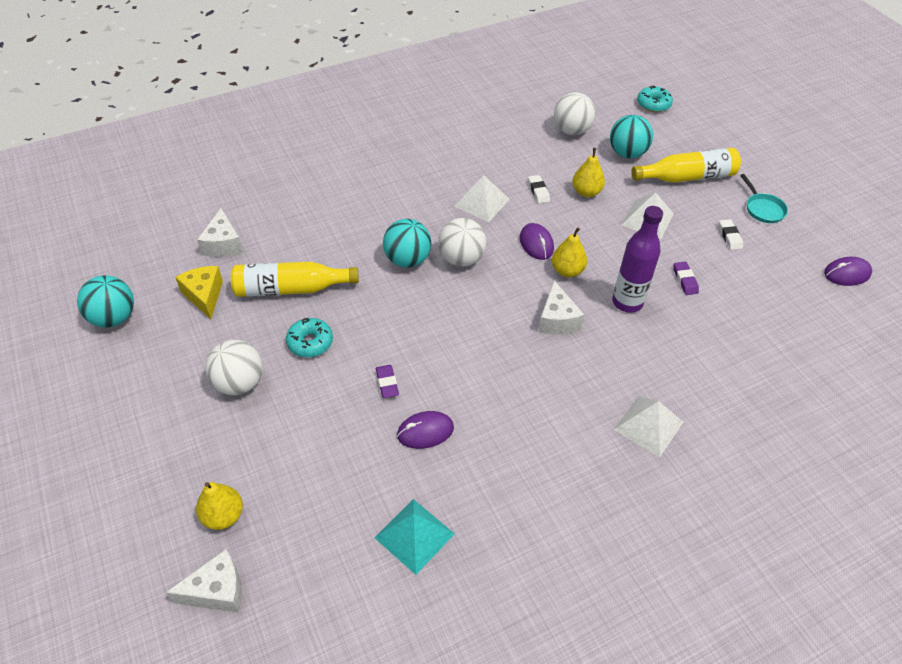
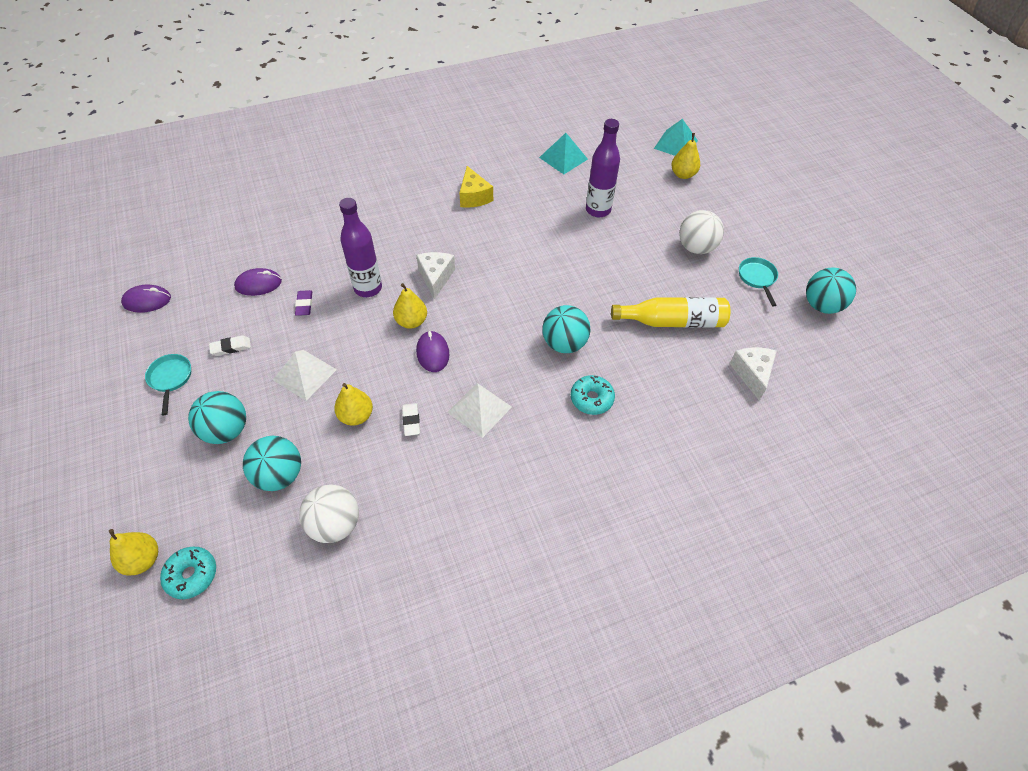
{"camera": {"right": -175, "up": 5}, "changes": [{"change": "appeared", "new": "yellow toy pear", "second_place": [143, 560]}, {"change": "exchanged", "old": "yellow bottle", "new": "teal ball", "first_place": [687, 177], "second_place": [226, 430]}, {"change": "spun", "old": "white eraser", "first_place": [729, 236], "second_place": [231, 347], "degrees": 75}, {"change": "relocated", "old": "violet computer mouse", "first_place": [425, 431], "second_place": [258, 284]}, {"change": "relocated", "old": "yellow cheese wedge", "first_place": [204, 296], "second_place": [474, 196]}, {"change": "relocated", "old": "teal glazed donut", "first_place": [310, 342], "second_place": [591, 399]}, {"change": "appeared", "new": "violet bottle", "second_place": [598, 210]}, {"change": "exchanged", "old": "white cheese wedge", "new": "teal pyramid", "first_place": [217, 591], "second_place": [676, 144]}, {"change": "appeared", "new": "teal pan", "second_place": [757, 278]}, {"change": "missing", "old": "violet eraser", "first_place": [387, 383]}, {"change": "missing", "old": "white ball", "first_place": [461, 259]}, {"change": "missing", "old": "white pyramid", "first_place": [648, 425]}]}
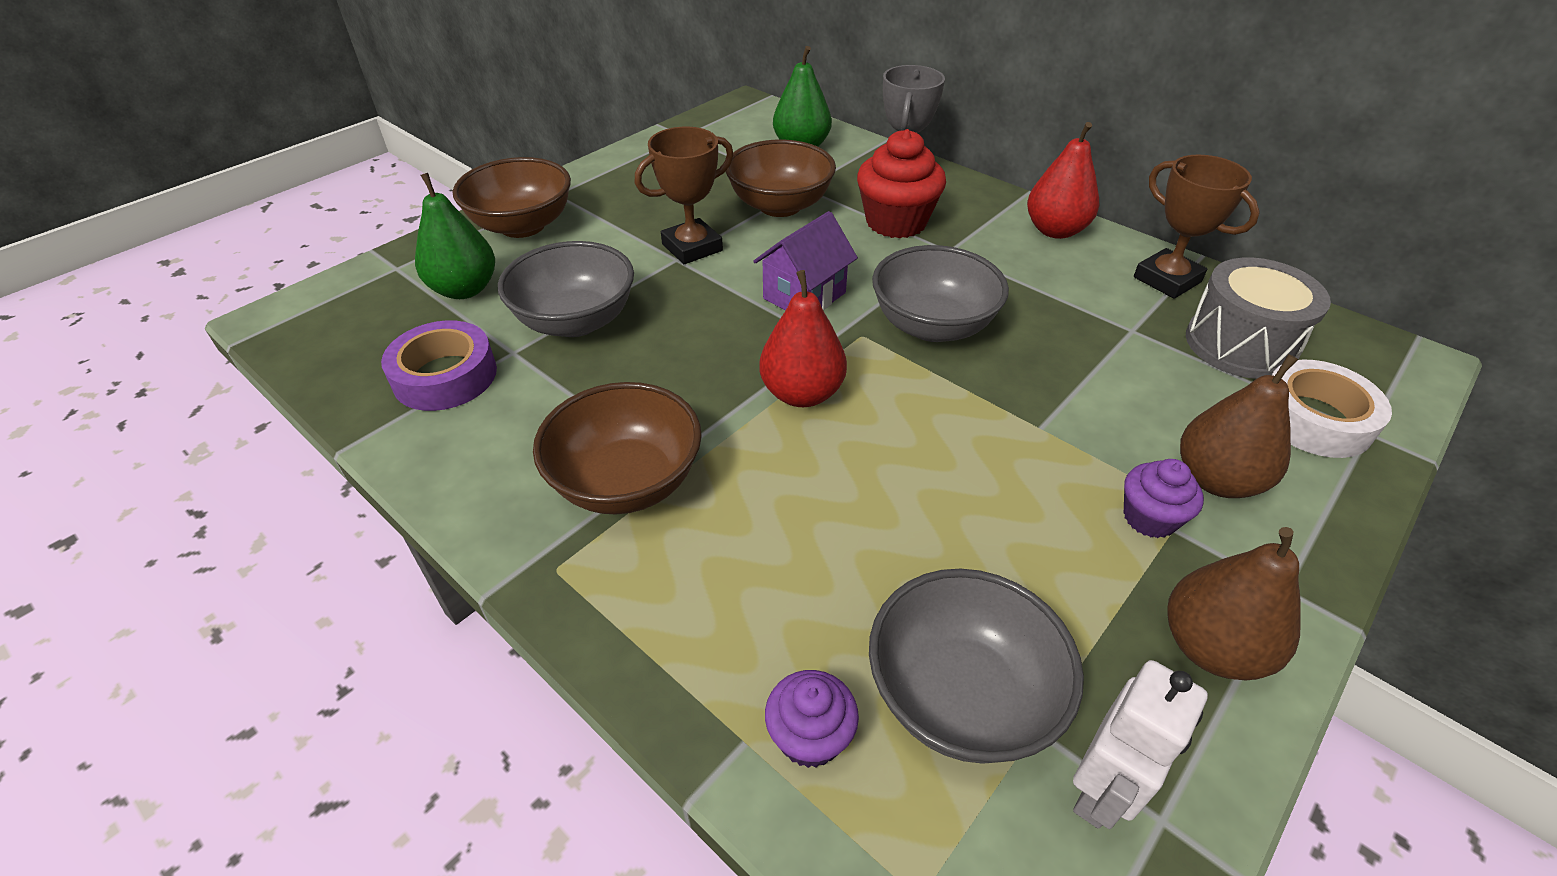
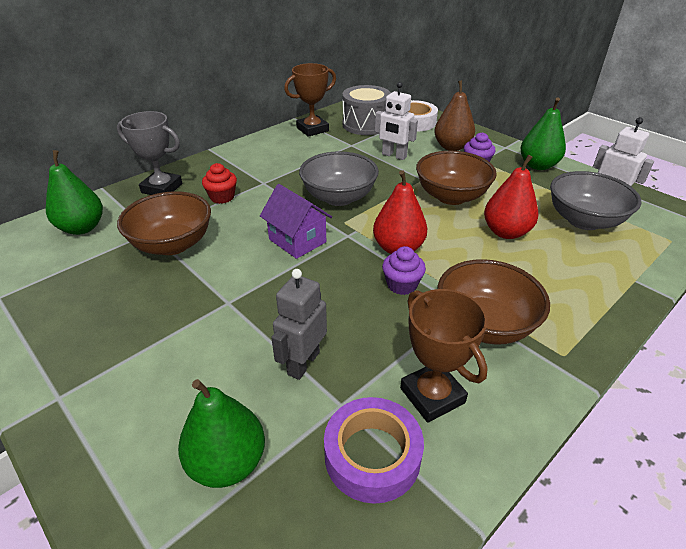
{"camera": {"right": -85, "up": -5}, "changes": [{"change": "size", "old": "scarlet fairy cake", "first_place": [896, 222], "second_place": [222, 197], "factor": 0.57}, {"change": "exchanged", "old": "ash-grey bowl", "new": "ash-grey robot figure", "first_place": [576, 321], "second_place": [303, 363]}, {"change": "appeared", "new": "white robot figure", "second_place": [394, 156]}, {"change": "relocated", "old": "violet fairy cake", "first_place": [810, 736], "second_place": [402, 285]}, {"change": "relocated", "old": "russet award cup", "first_place": [692, 247], "second_place": [432, 395]}, {"change": "relocated", "old": "russet bowl", "first_place": [522, 226], "second_place": [451, 196]}, {"change": "relocated", "old": "scarlet toy pear", "first_place": [1055, 230], "second_place": [506, 232]}, {"change": "colour", "old": "russet toy pear", "new": "leaf-green toy pear", "first_place": [1211, 647], "second_place": [538, 165]}]}
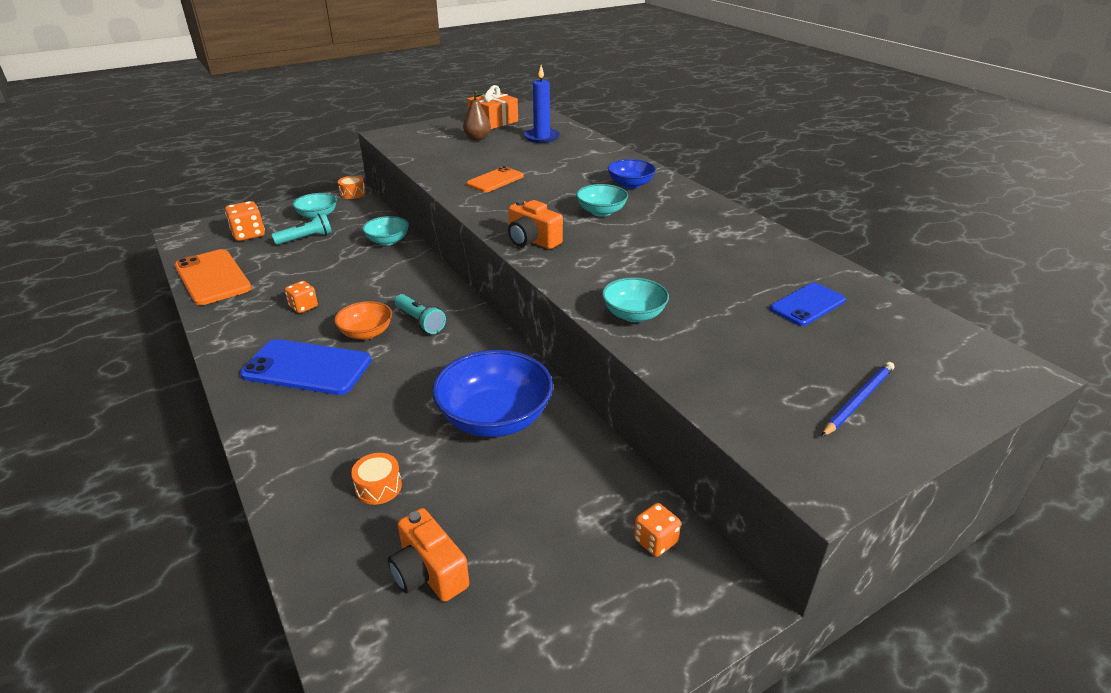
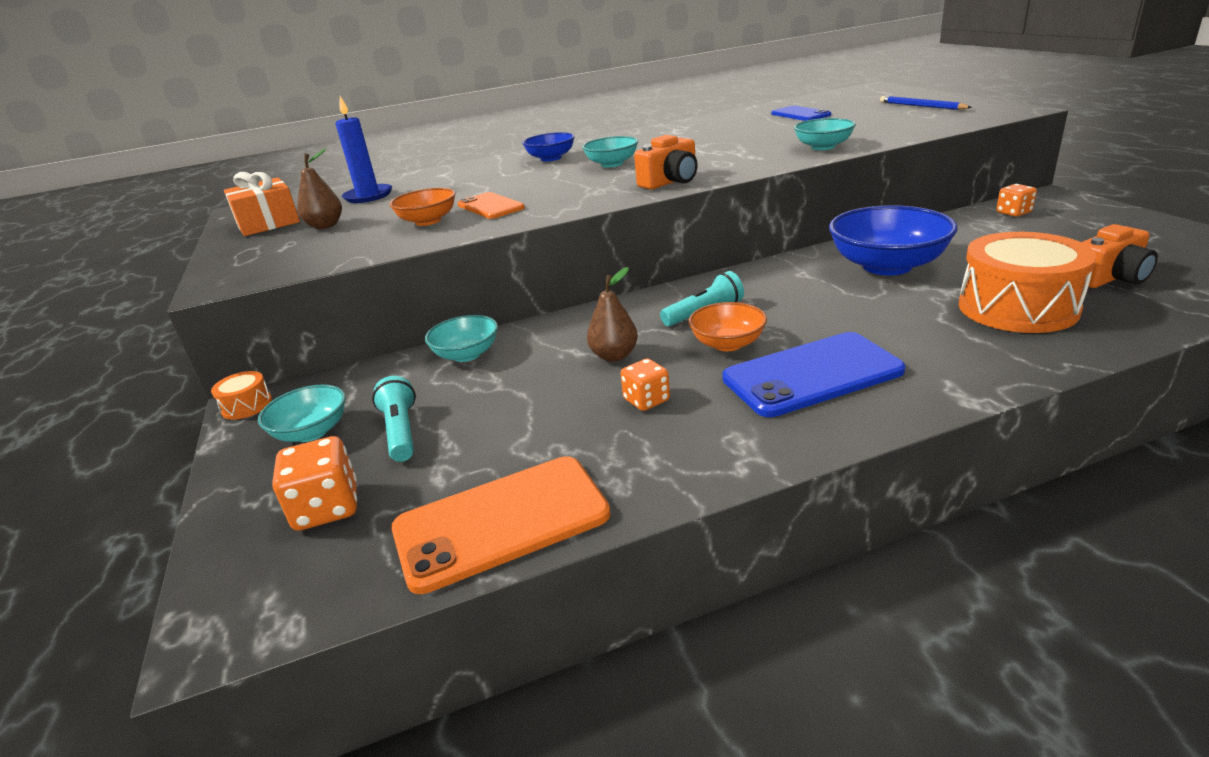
{"camera": {"right": -75, "up": -5}, "changes": [{"change": "appeared", "new": "orange-coloured bowl", "second_place": [428, 221]}, {"change": "appeared", "new": "russet toy pear", "second_place": [614, 355]}, {"change": "spun", "old": "blue smartphone", "first_place": [307, 368], "second_place": [811, 375], "degrees": 45}, {"change": "size", "old": "orange-coloured toy drum", "first_place": [378, 487], "second_place": [1017, 307], "factor": 2.25}]}
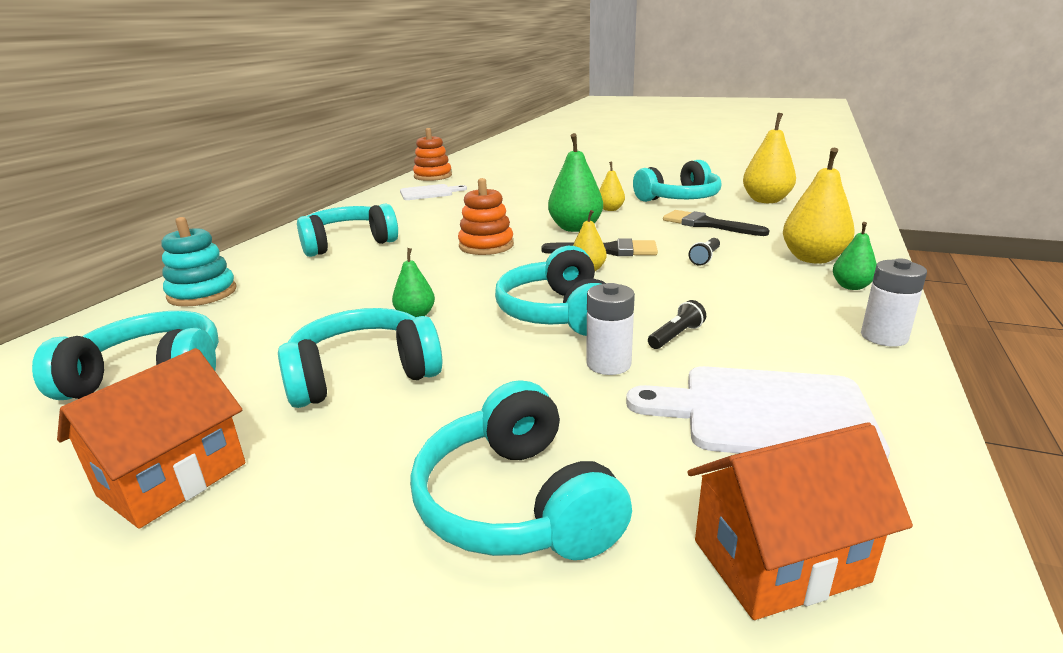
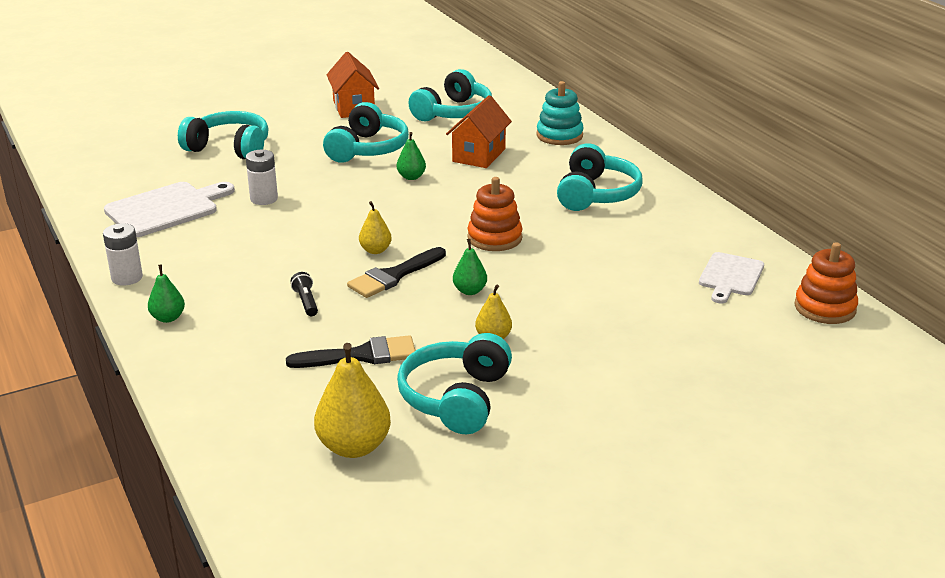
{"camera": {"right": 130, "up": 5}, "changes": [{"change": "relocated", "old": "orange-coloured toy house", "first_place": [779, 560], "second_place": [479, 155]}, {"change": "size", "old": "leaf-green toy pear", "first_place": [575, 228], "second_place": [470, 291], "factor": 0.56}, {"change": "missing", "old": "teal over-ear headphones", "first_place": [558, 313]}, {"change": "missing", "old": "jet-black flashlight", "first_place": [676, 336]}, {"change": "missing", "old": "yellow toy pear", "first_place": [813, 258]}]}
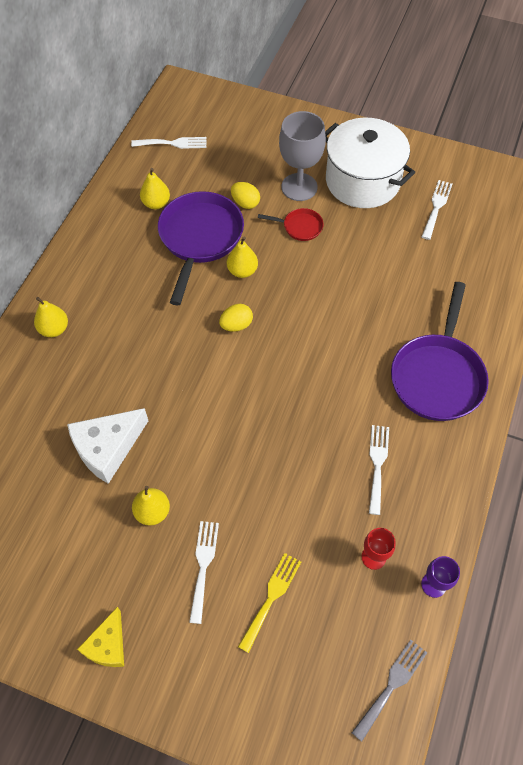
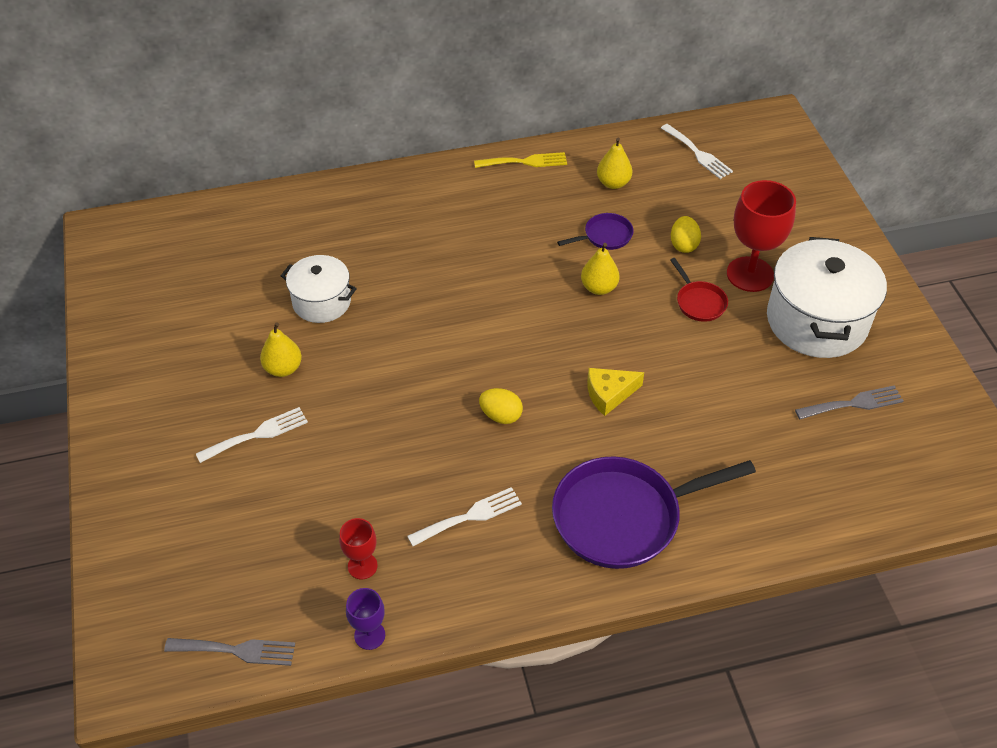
{"camera": {"right": 55, "up": -10}, "changes": [{"change": "exchanged", "old": "white cheese wedge", "new": "white cooking pot", "first_place": [107, 448], "second_place": [321, 302]}, {"change": "relocated", "old": "yellow dinner fork", "first_place": [271, 597], "second_place": [525, 162]}, {"change": "relocated", "old": "yellow egg shape", "first_place": [236, 325], "second_place": [501, 415]}, {"change": "size", "old": "violet pan", "first_place": [200, 238], "second_place": [605, 236], "factor": 0.46}, {"change": "relocated", "old": "yellow cheese wedge", "first_place": [108, 645], "second_place": [609, 394]}, {"change": "colour", "old": "ash-grey goblet", "new": "scarlet goblet", "first_place": [299, 187], "second_place": [750, 274]}, {"change": "colour", "old": "white dinner fork", "new": "ash-grey dinner fork", "first_place": [436, 207], "second_place": [854, 403]}, {"change": "missing", "old": "yellow toy pear", "first_place": [54, 329]}]}
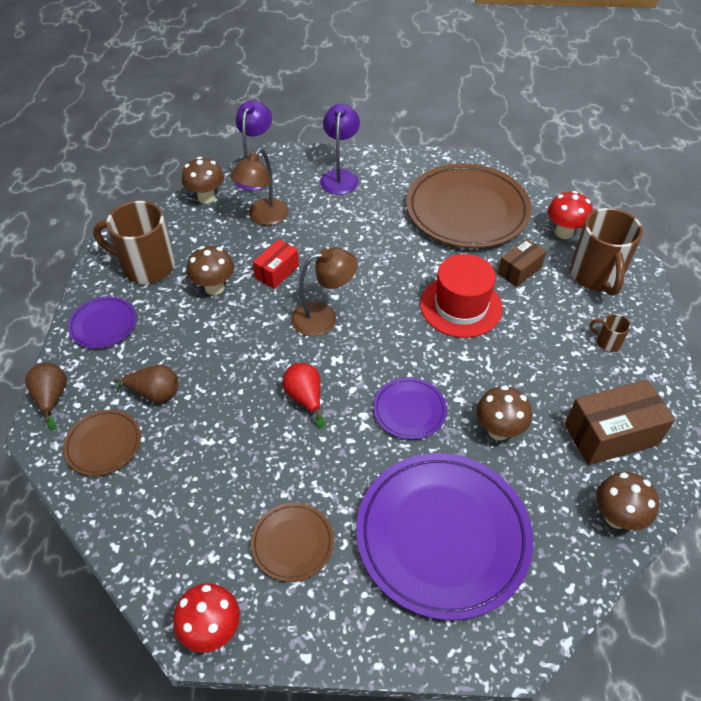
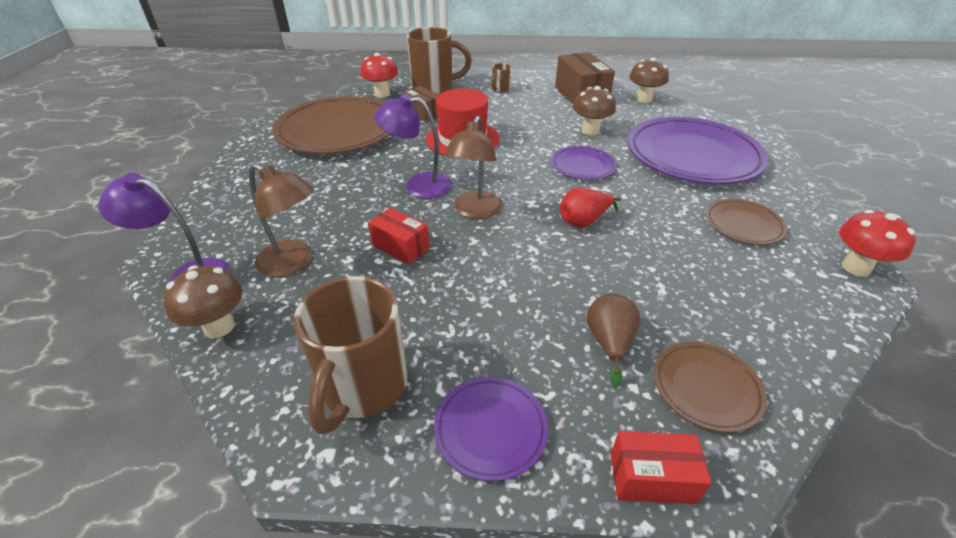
{"camera": {"right": -90, "up": -10}, "changes": [{"change": "relocated", "old": "violet reading lamp", "first_place": [340, 176], "second_place": [418, 185]}, {"change": "spun", "old": "russet reading lamp", "first_place": [323, 317], "second_place": [475, 211], "degrees": -150}, {"change": "exchanged", "old": "russet toy pear", "new": "scarlet parcel", "first_place": [52, 398], "second_place": [651, 477]}, {"change": "missing", "old": "russet fungus", "first_place": [214, 287]}]}
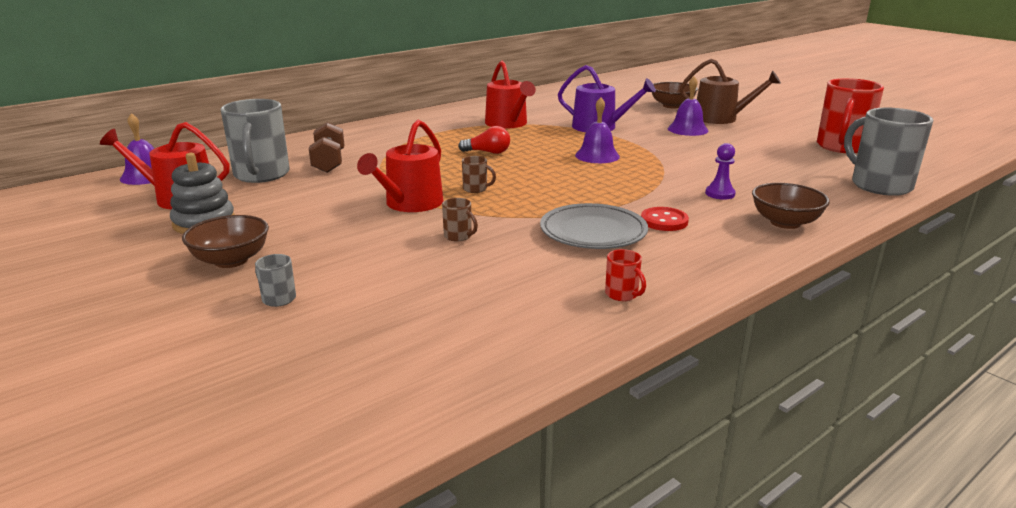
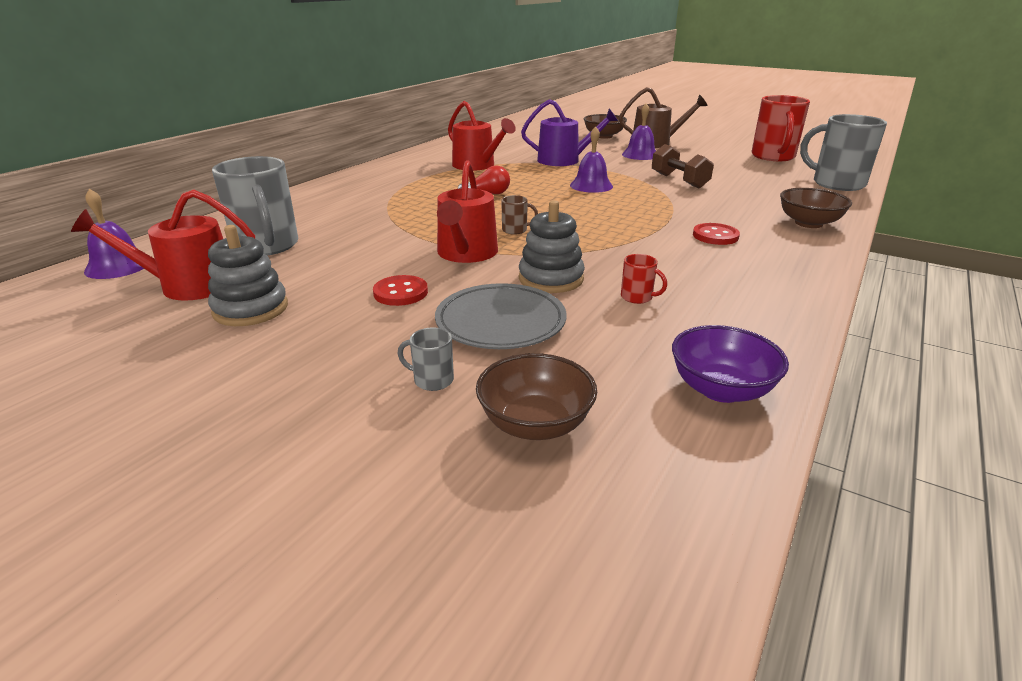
{"camera": {"right": -20, "up": 5}, "changes": [{"change": "appeared", "new": "scarlet button", "second_place": [400, 293]}, {"change": "relocated", "old": "ash-grey flat dish", "first_place": [593, 232], "second_place": [500, 322]}, {"change": "relocated", "old": "russet bowl", "first_place": [231, 260], "second_place": [535, 424]}, {"change": "exchanged", "old": "russet coffee mug", "new": "ash-grey stacking toy", "first_place": [458, 236], "second_place": [551, 279]}, {"change": "relocated", "old": "scarlet coffee mug", "first_place": [622, 294], "second_place": [637, 297]}, {"change": "relocated", "old": "russet free weight", "first_place": [329, 162], "second_place": [679, 181]}, {"change": "appeared", "new": "violet bowl", "second_place": [720, 389]}, {"change": "missing", "old": "violet pawn", "first_place": [720, 194]}]}
